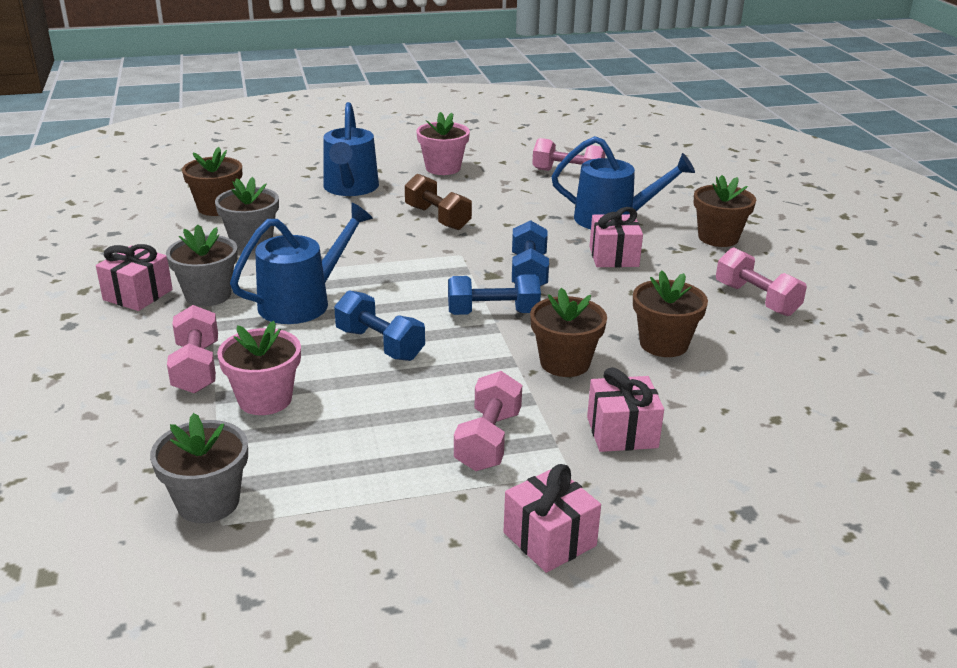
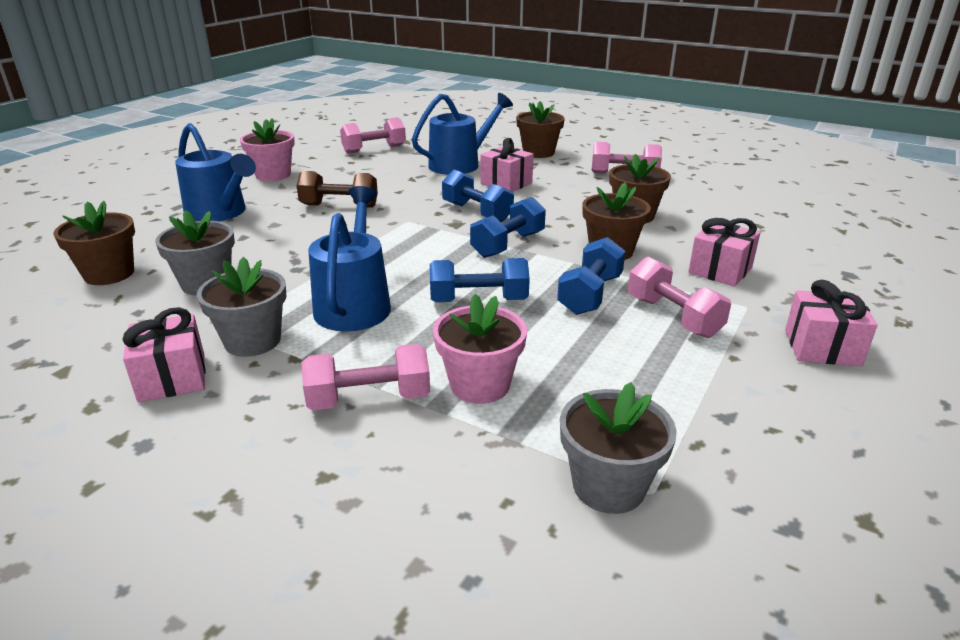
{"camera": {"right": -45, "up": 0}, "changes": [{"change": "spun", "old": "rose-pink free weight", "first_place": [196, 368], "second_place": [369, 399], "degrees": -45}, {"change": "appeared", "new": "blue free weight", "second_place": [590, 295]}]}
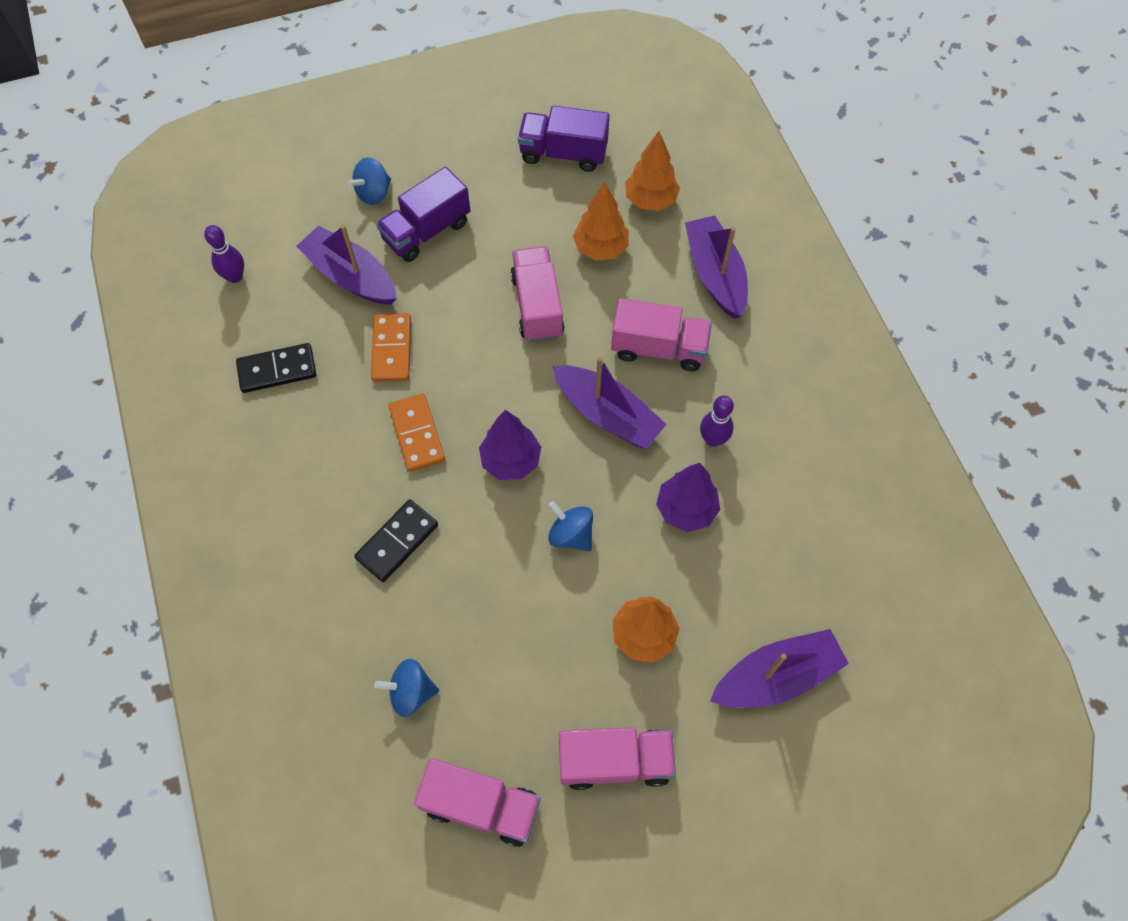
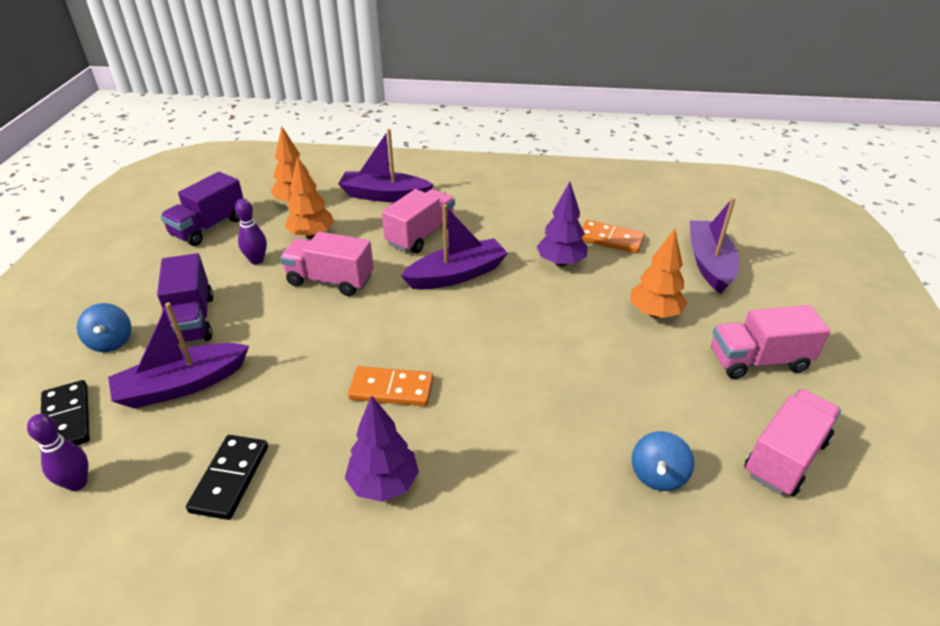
{"camera": {"right": -65, "up": -25}, "changes": [{"change": "relocated", "old": "jet-black domino", "first_place": [397, 541], "second_place": [66, 419]}, {"change": "relocated", "old": "violet skittle", "first_place": [713, 439], "second_place": [257, 260]}, {"change": "relocated", "old": "violet tree", "first_place": [511, 461], "second_place": [384, 484]}, {"change": "relocated", "old": "orange-coloured domino", "first_place": [391, 349], "second_place": [610, 239]}, {"change": "spun", "old": "rose-pink lorry", "first_place": [614, 761], "second_place": [758, 360], "degrees": -120}, {"change": "missing", "old": "blue spinning top", "first_place": [571, 534]}]}
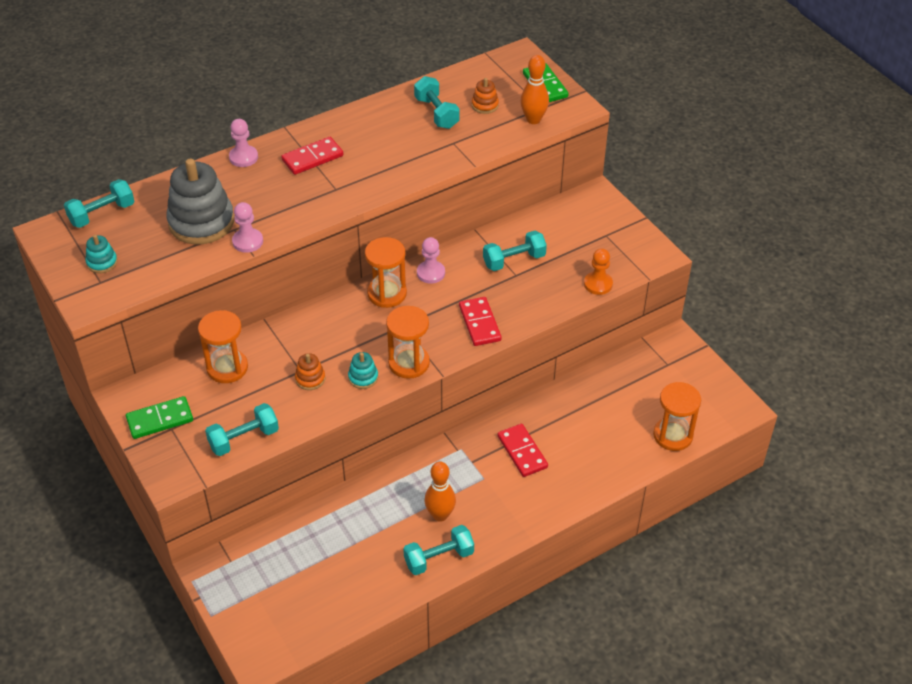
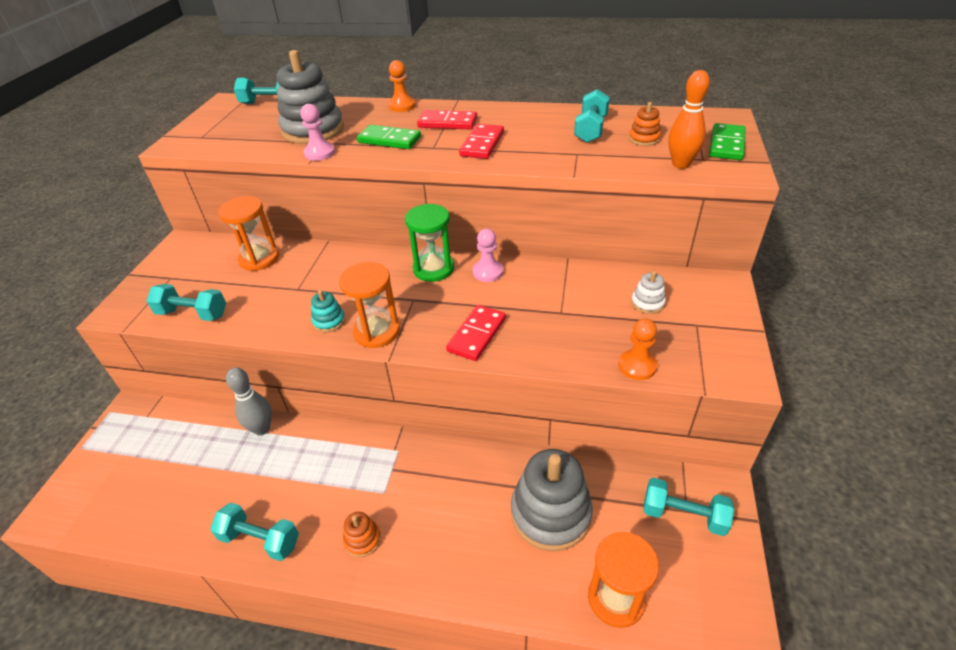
{"camera": {"right": 45, "up": -5}, "changes": [{"change": "appeared", "new": "ash-grey skittle", "second_place": [262, 429]}, {"change": "relocated", "old": "orange-coloured stacking toy", "first_place": [310, 379], "second_place": [362, 539]}, {"change": "relocated", "old": "leaf-green domino", "first_place": [160, 420], "second_place": [389, 140]}, {"change": "colour", "old": "rose-pink pawn", "new": "orange-coloured pawn", "first_place": [243, 157], "second_place": [402, 106]}, {"change": "colour", "old": "orange-coloured sand timer", "new": "leaf-green sand timer", "first_place": [387, 293], "second_place": [433, 269]}, {"change": "relocated", "old": "scarlet domino", "first_place": [522, 452], "second_place": [482, 144]}, {"change": "appeared", "new": "ash-grey stacking toy", "second_place": [550, 513]}, {"change": "appeared", "new": "white stacking toy", "second_place": [647, 303]}, {"change": "relocated", "old": "teal free weight", "first_place": [514, 260], "second_place": [683, 515]}, {"change": "missing", "old": "teal stacking toy", "first_place": [102, 262]}, {"change": "missing", "old": "orange-coloured skittle", "first_place": [440, 515]}]}
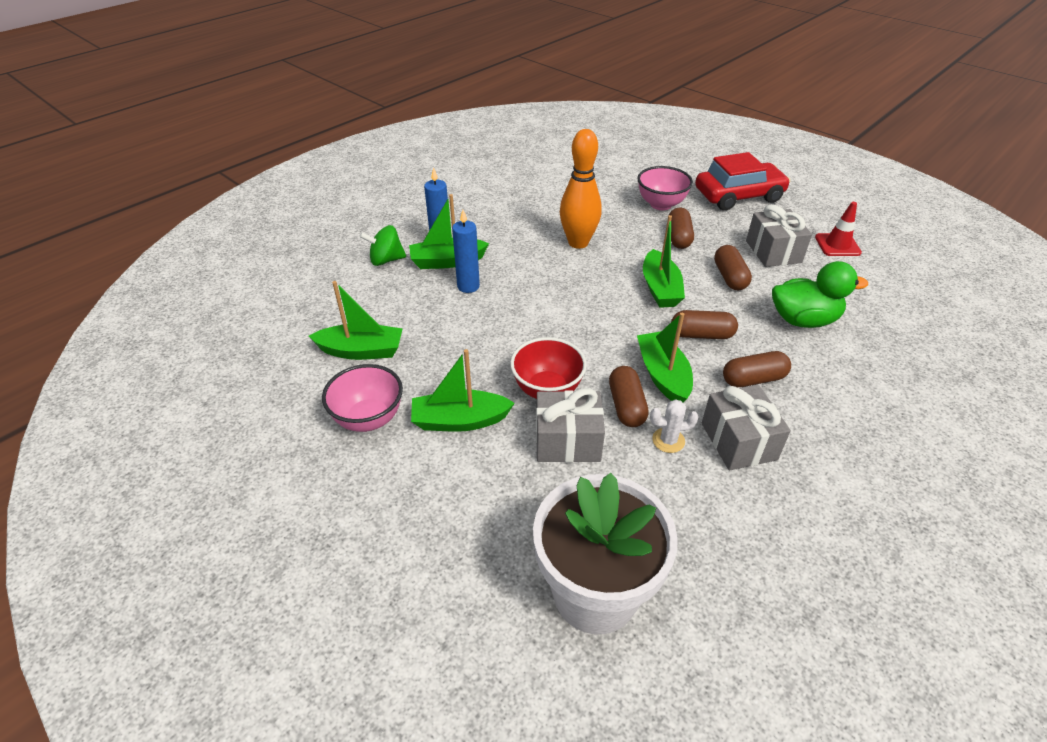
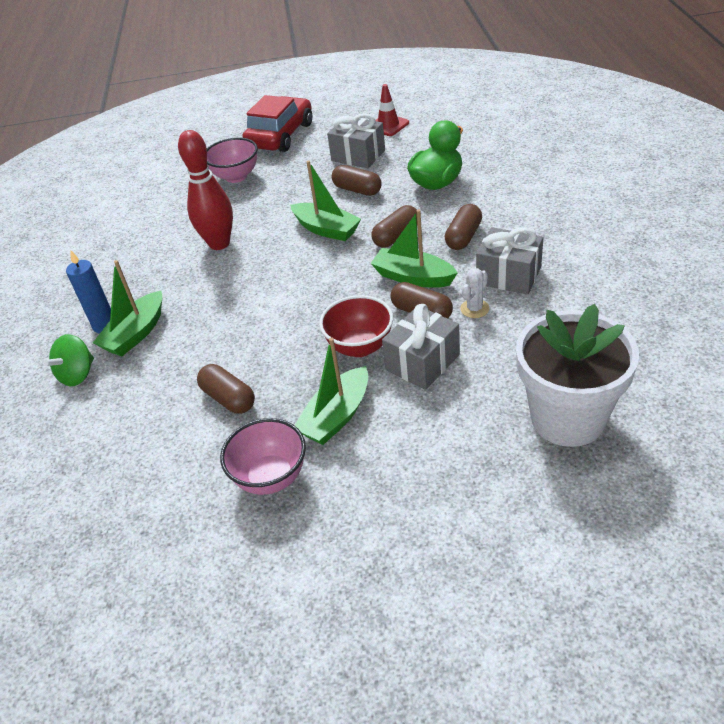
{"camera": {"right": -45, "up": 0}, "changes": [{"change": "colour", "old": "orange-coloured skittle", "new": "scarlet skittle", "first_place": [578, 243], "second_place": [219, 243]}, {"change": "relocated", "old": "russet capsule", "first_place": [678, 237], "second_place": [229, 398]}, {"change": "missing", "old": "leaf-green sailboat", "first_place": [361, 351]}, {"change": "missing", "old": "blue pillar candle", "first_place": [468, 286]}]}
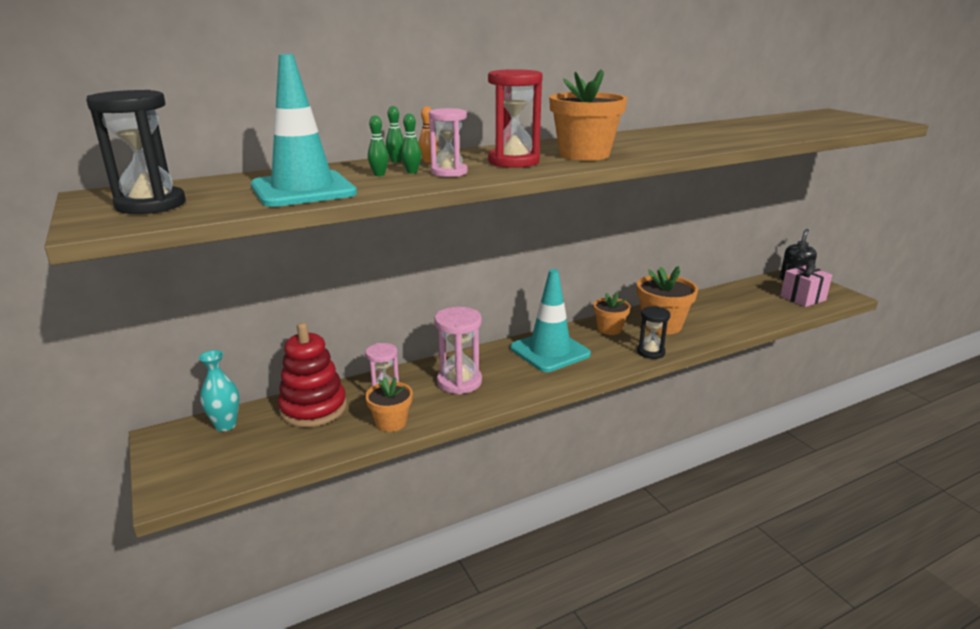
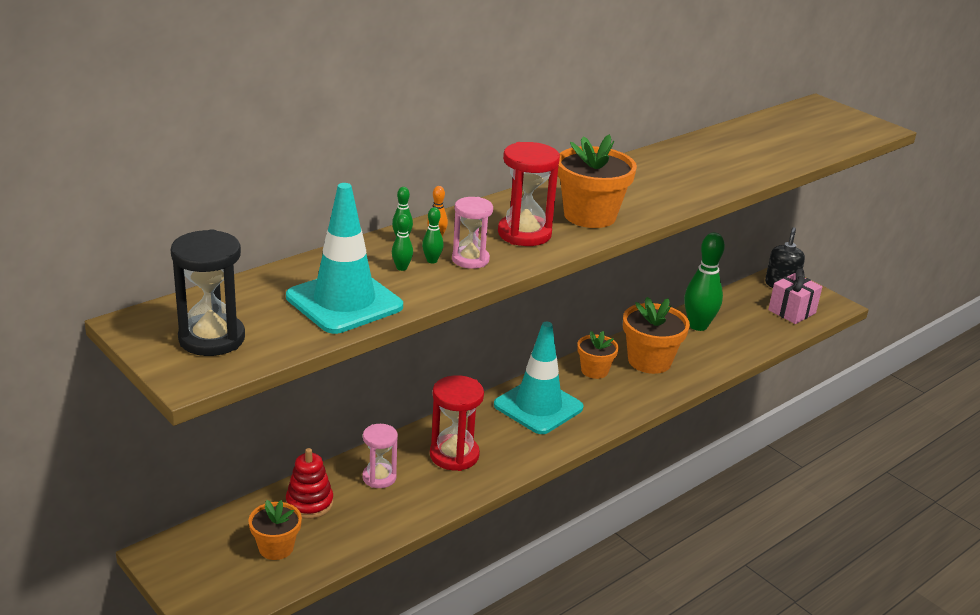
{"camera": {"right": -15, "up": 5}, "changes": [{"change": "relocated", "old": "orange-coloured flower pot", "first_place": [391, 422], "second_place": [276, 548]}, {"change": "size", "old": "scarlet stacking toy", "first_place": [313, 408], "second_place": [309, 503], "factor": 0.65}, {"change": "colour", "old": "rose-pink sand timer", "new": "scarlet sand timer", "first_place": [459, 382], "second_place": [454, 455]}, {"change": "appeared", "new": "leaf-green skittle", "second_place": [698, 326]}, {"change": "missing", "old": "teal flower vase", "first_place": [225, 425]}, {"change": "missing", "old": "jet-black sand timer", "first_place": [650, 352]}]}
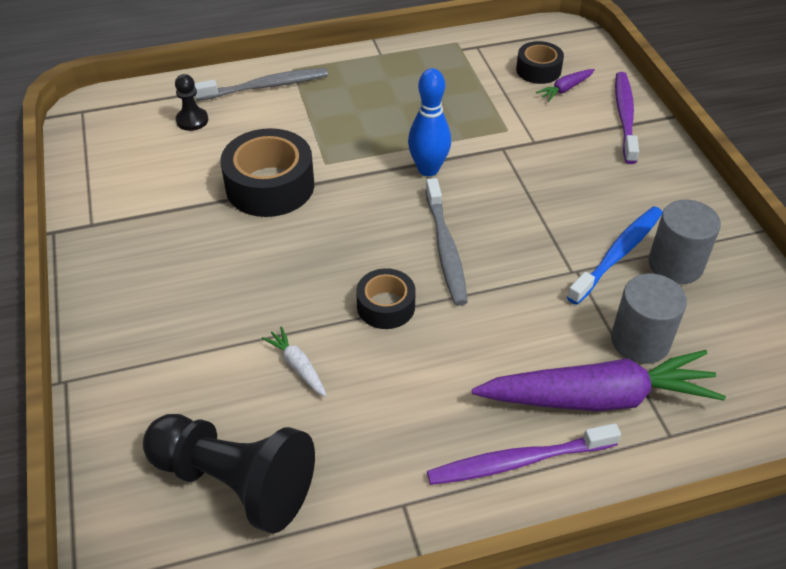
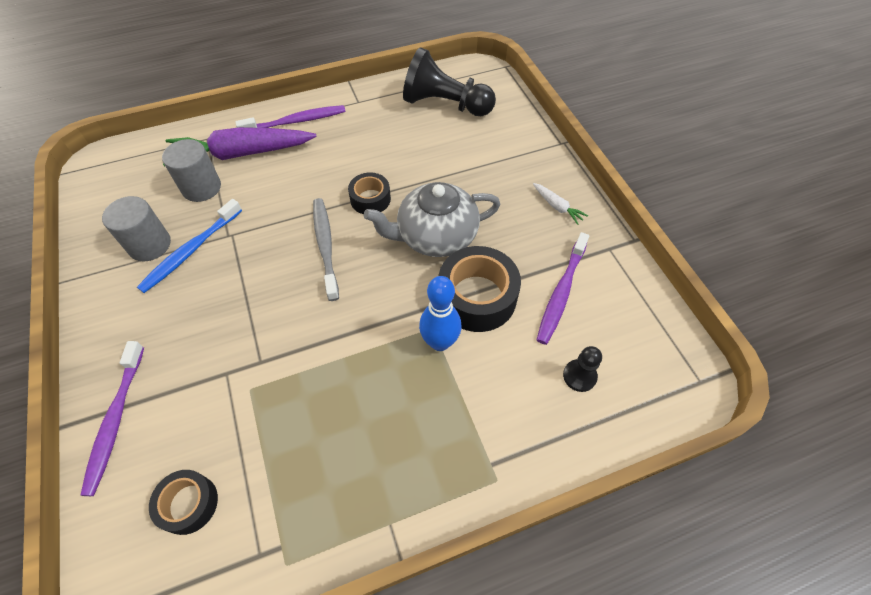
{"camera": {"right": 175, "up": 10}, "changes": [{"change": "appeared", "new": "ash-grey teapot", "second_place": [435, 236]}, {"change": "relocated", "old": "blue skittle", "first_place": [428, 169], "second_place": [440, 342]}, {"change": "relocated", "old": "white carrot", "first_place": [297, 366], "second_place": [557, 207]}, {"change": "appeared", "new": "violet toothbrush", "second_place": [561, 292]}, {"change": "missing", "old": "ash-grey toothbrush", "first_place": [265, 86]}, {"change": "missing", "old": "violet carrot", "first_place": [565, 89]}]}
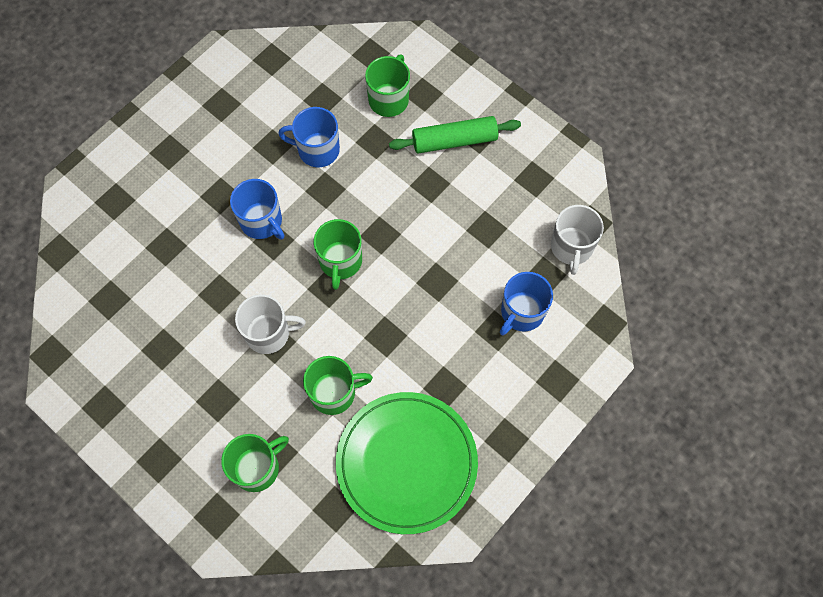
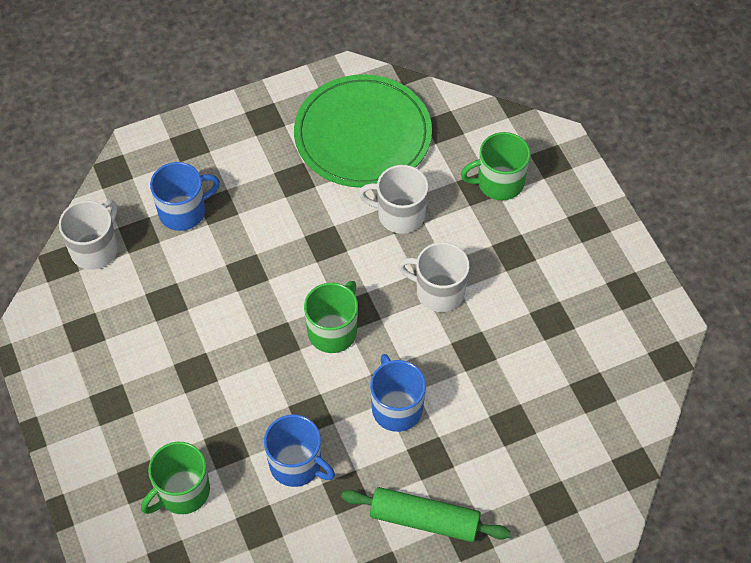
{"camera": {"right": -155, "up": -10}, "changes": [{"change": "relocated", "old": "leaf-green pastry roller", "first_place": [454, 141], "second_place": [424, 519]}, {"change": "colour", "old": "leaf-green coffee mug", "new": "white coffee mug", "first_place": [334, 392], "second_place": [399, 214]}]}
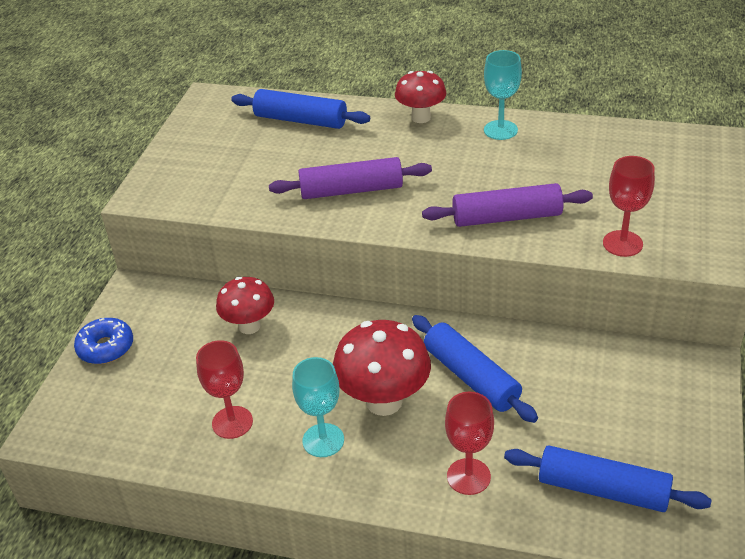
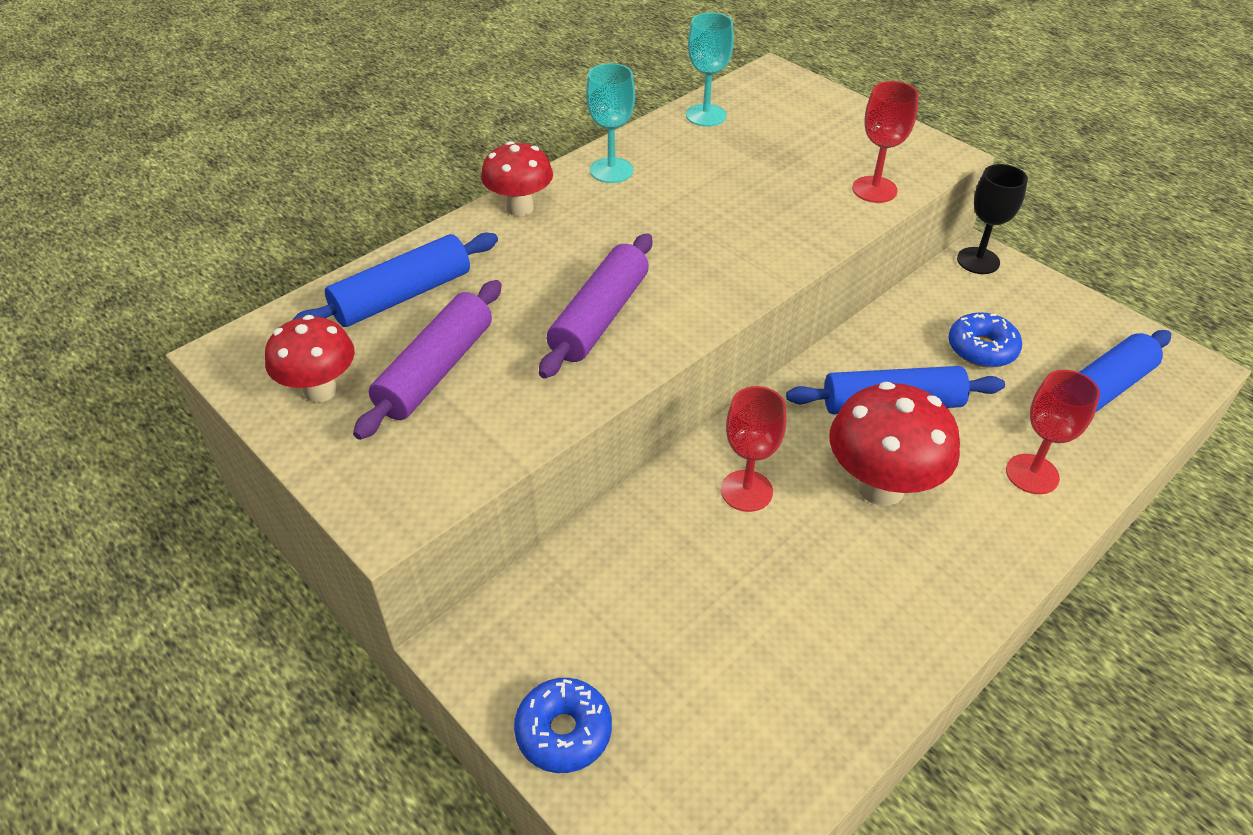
{"camera": {"right": -60, "up": 5}, "changes": [{"change": "relocated", "old": "scarlet fungus", "first_place": [249, 326], "second_place": [320, 390]}, {"change": "relocated", "old": "violet pastry roller", "first_place": [506, 217], "second_place": [435, 370]}, {"change": "relocated", "old": "teal goblet", "first_place": [323, 440], "second_place": [706, 115]}, {"change": "relocated", "old": "scarlet goblet", "first_place": [232, 422], "second_place": [746, 491]}, {"change": "appeared", "new": "blue glazed donut", "second_place": [981, 349]}, {"change": "appeared", "new": "jet-black goblet", "second_place": [978, 261]}]}
